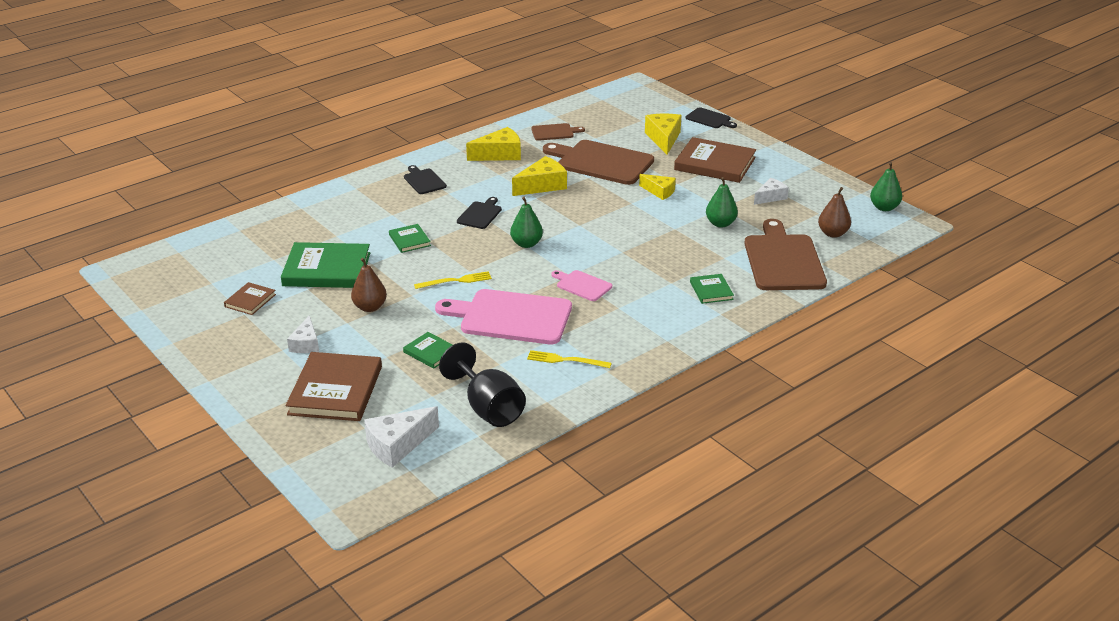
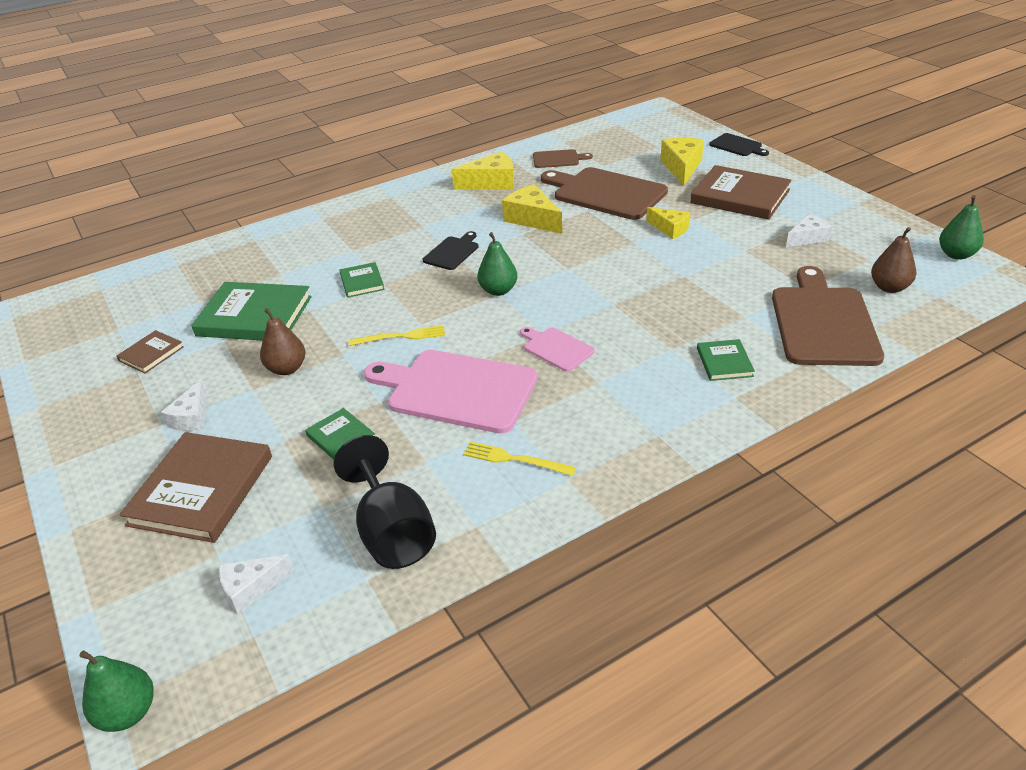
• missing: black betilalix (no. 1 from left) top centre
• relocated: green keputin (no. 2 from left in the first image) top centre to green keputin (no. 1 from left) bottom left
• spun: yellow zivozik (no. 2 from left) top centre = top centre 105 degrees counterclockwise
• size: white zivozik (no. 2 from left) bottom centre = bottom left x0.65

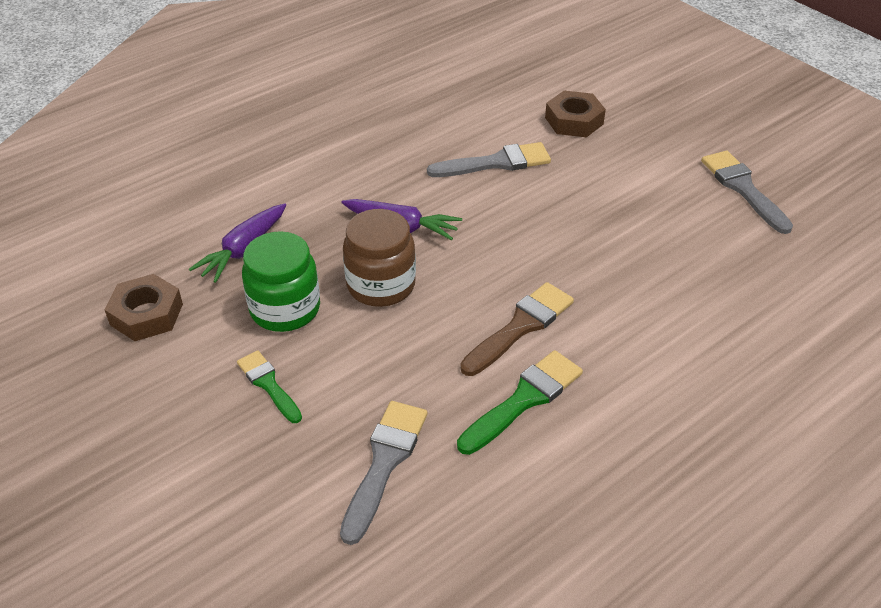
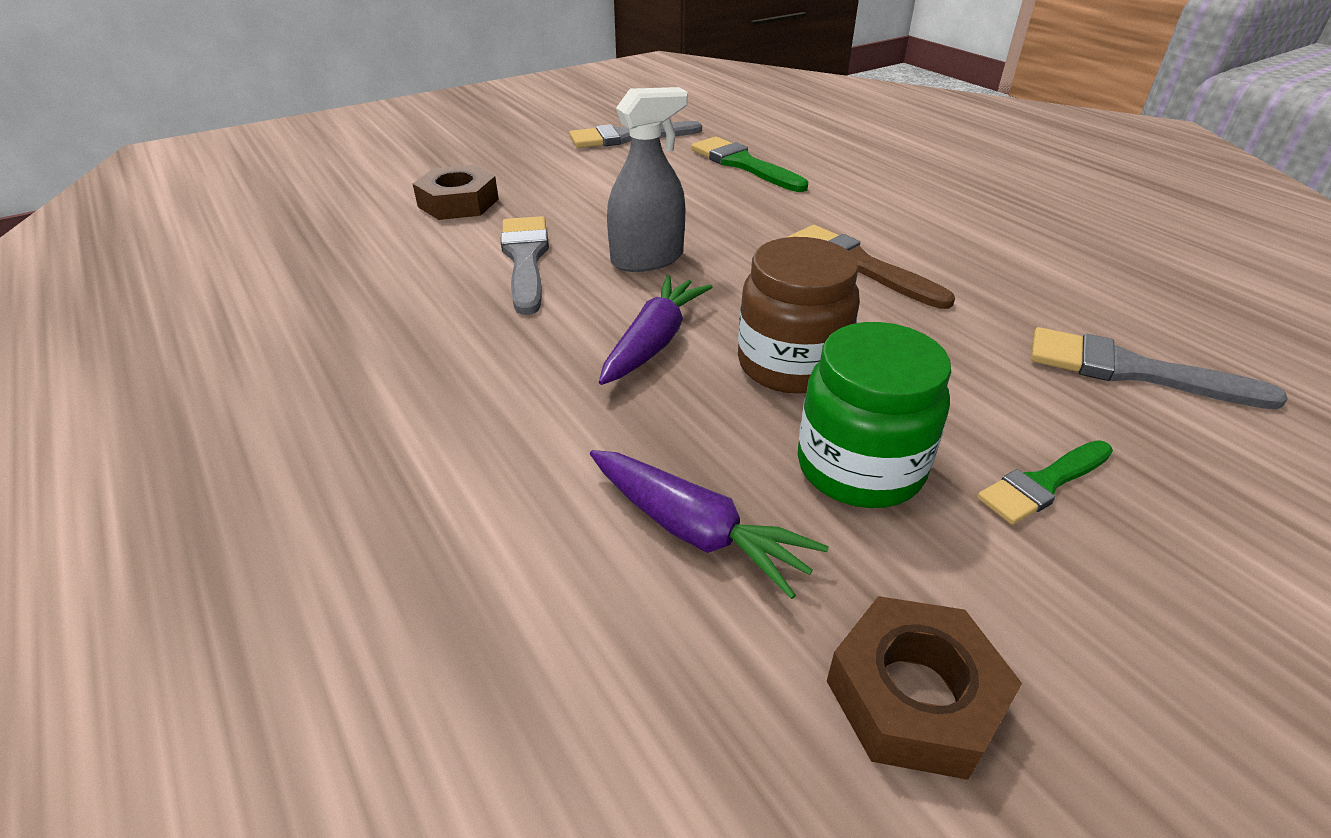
• appeared: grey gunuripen top centre
• relocated: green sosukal (no. 2 from left in the first image) centre to green sosukal (no. 1 from left) top centre

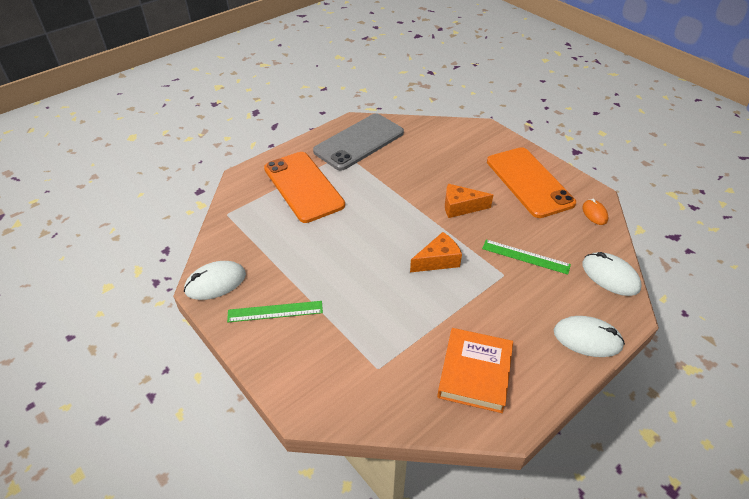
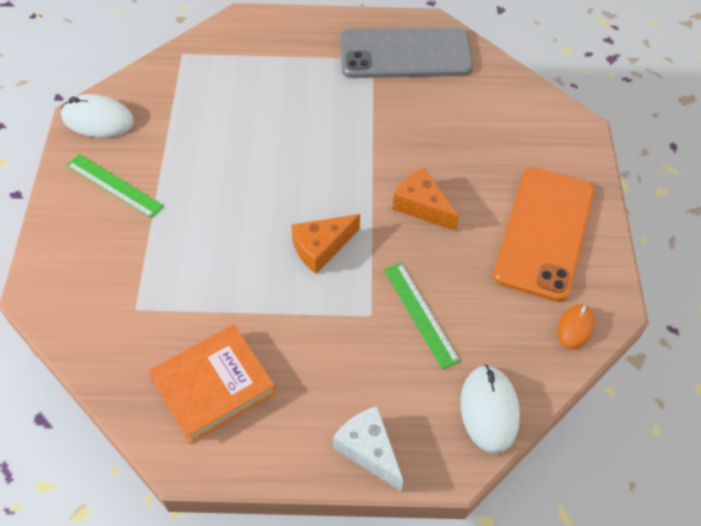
• missing: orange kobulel (no. 1 from left) centre
• exchanged: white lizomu (no. 2 from left) bottom right to white zivozik bottom centre
• spun: orange zivozik (no. 1 from left) centre = centre 135 degrees clockwise

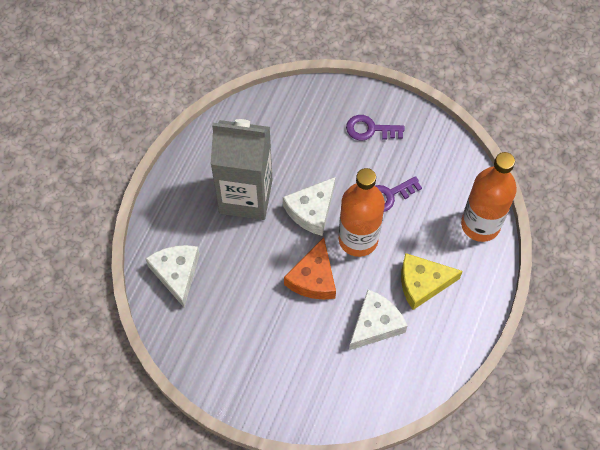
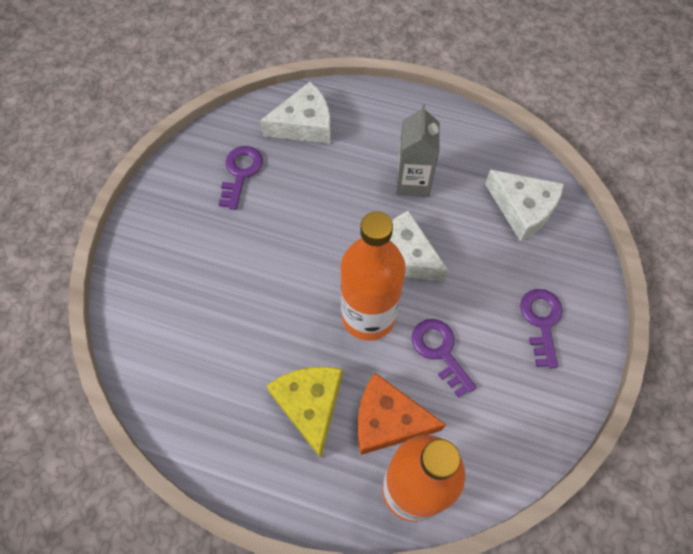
• appeared: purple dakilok (no. 1 from left) top centre
• relocated: orange zivozik centre to bottom centre
• relocated: white zivozik (no. 3 from left) bottom centre to middle right
• size: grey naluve centre = top centre x0.57

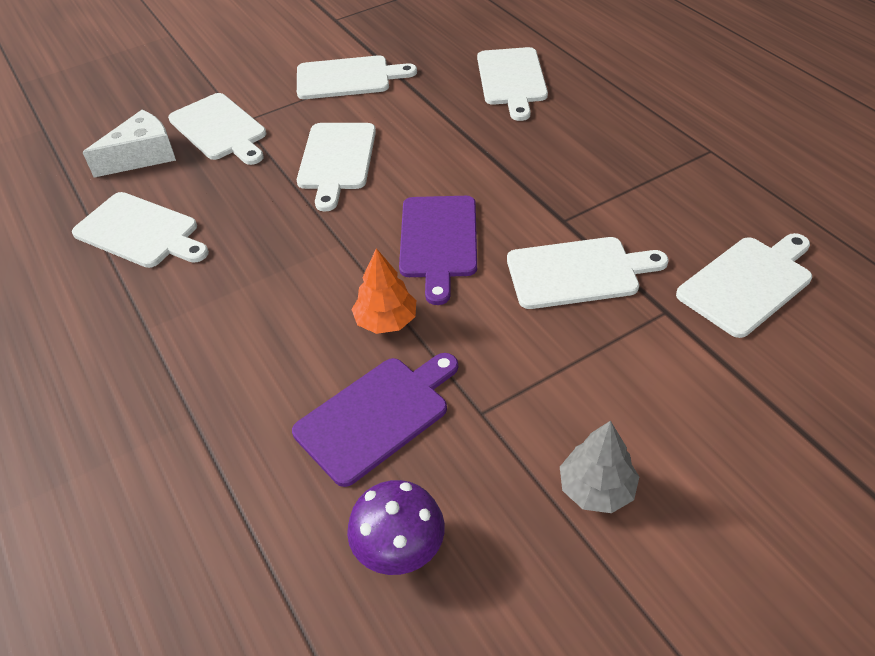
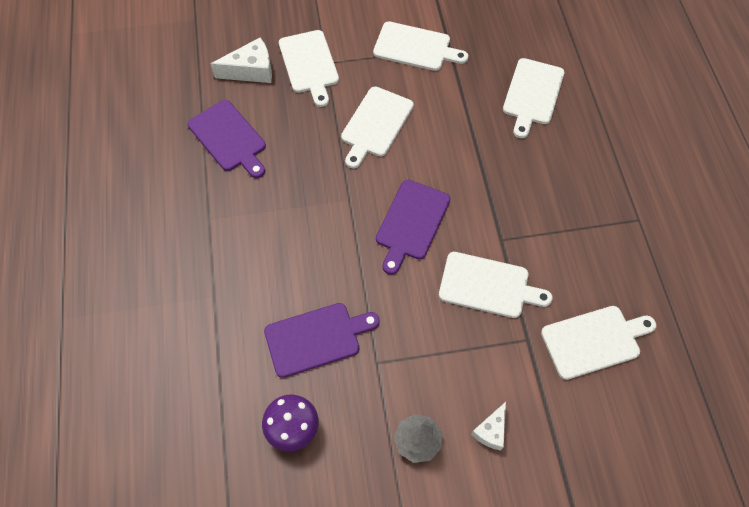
• missing: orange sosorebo centre
• appeared: white zivozik (no. 2 from left) bottom centre
• colour: white betilalix (no. 1 from left) middle left to purple betilalix (no. 1 from left) top left

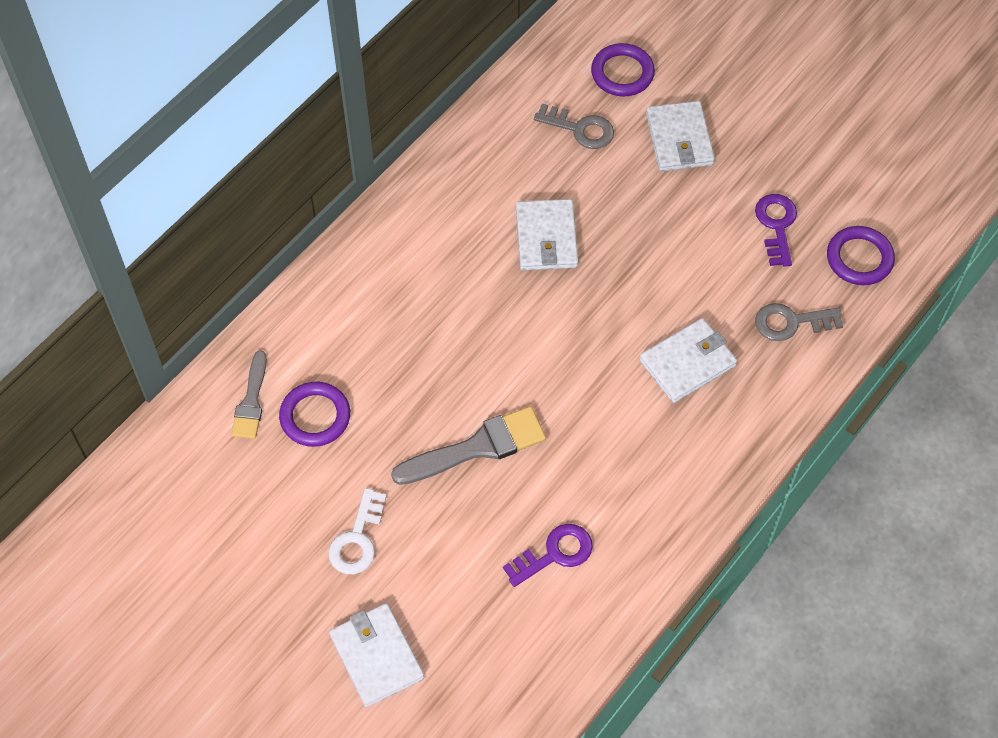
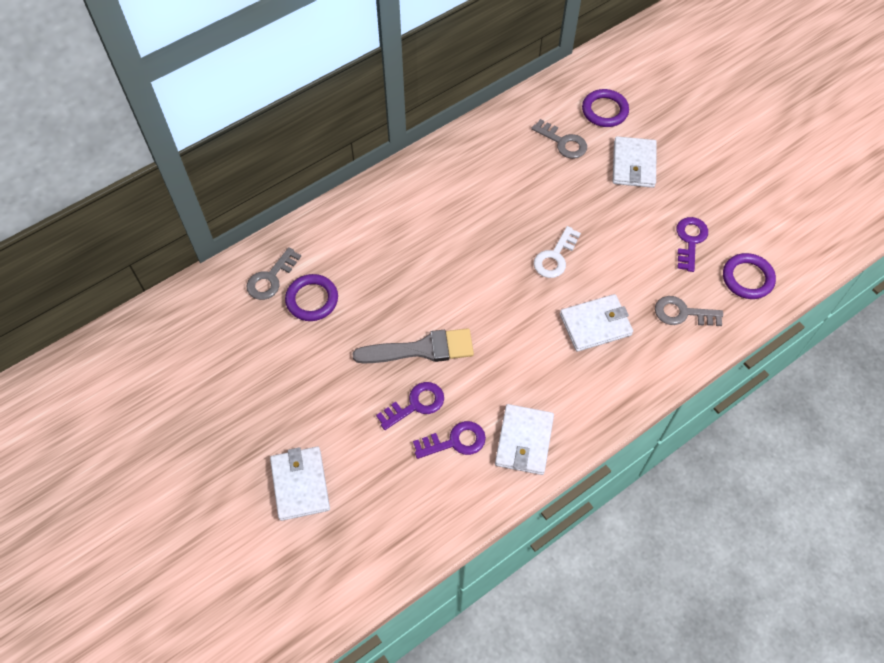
• appeared: purple dakilok (no. 1 from left) centre
• relocated: white dakilok bottom centre to centre
• relocated: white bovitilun (no. 2 from left) top centre to centre
• exchanged: grey sosukal (no. 1 from left) middle left to grey dakilok (no. 1 from left) middle left

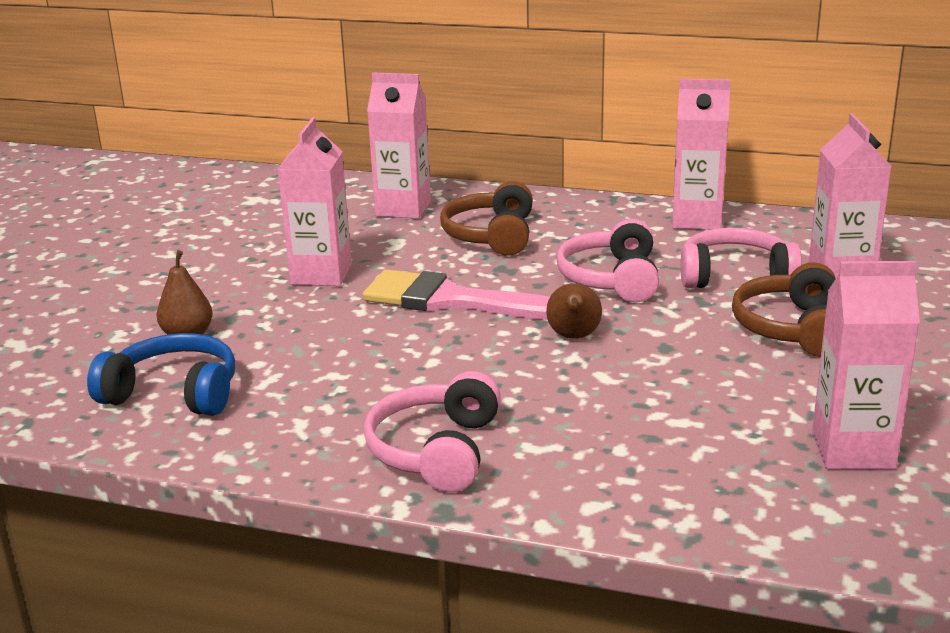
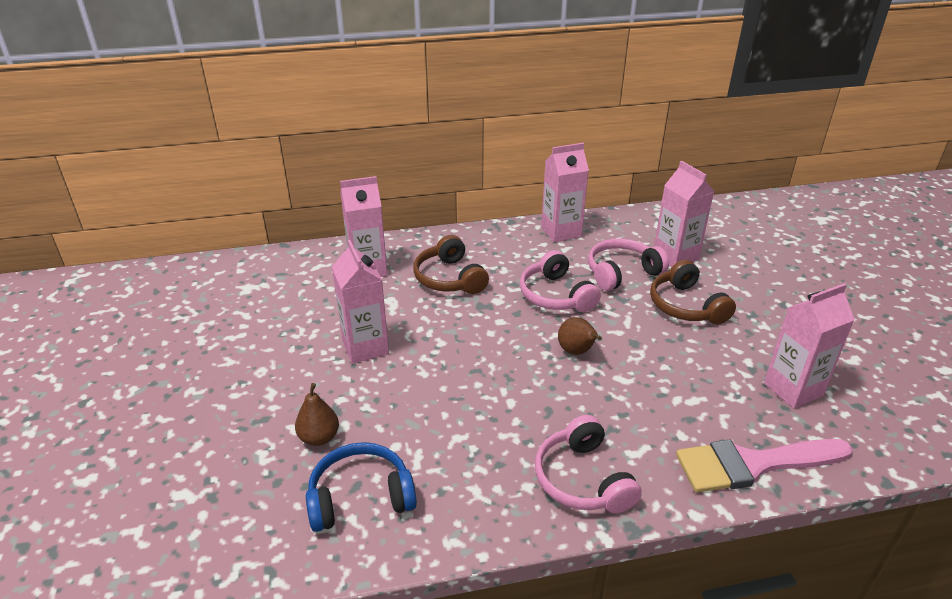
• relocated: pink sosukal centre to bottom right

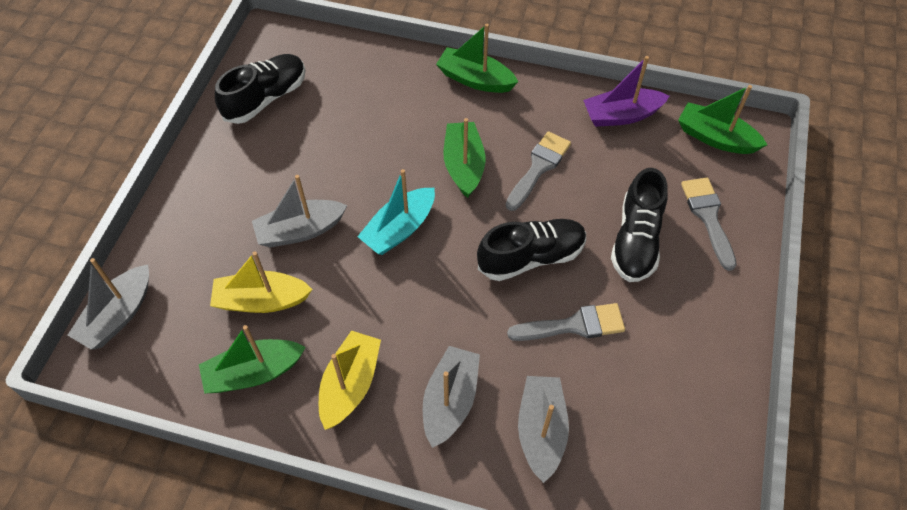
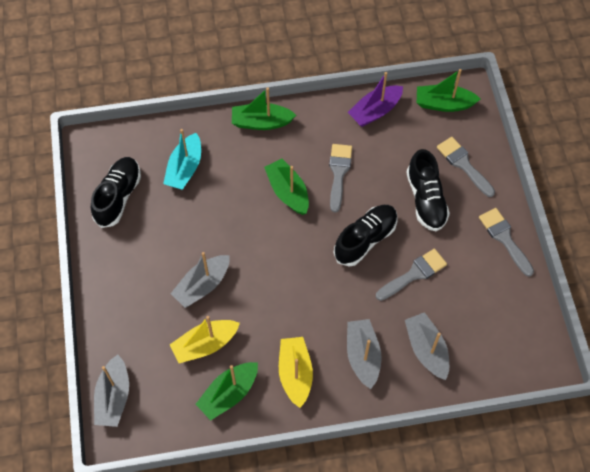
• appeared: grey sosukal (no. 4 from left) middle right
• relocated: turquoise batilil centre to middle left

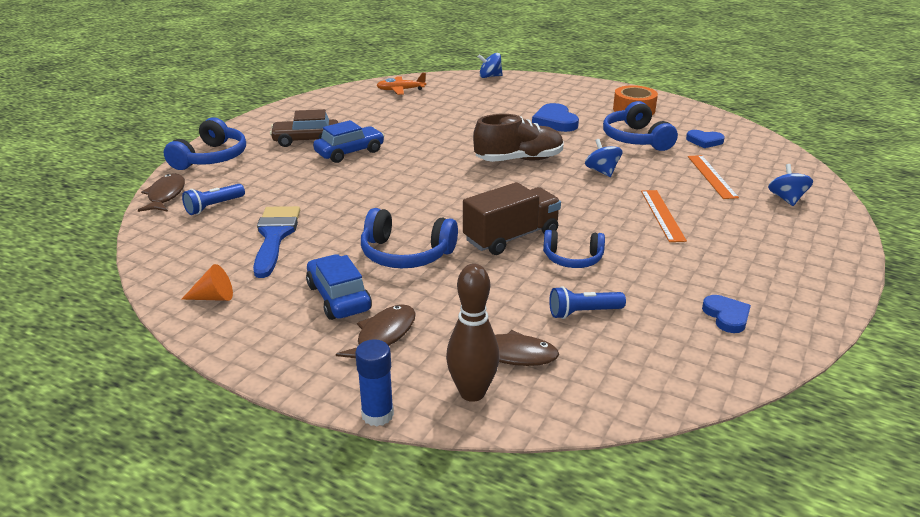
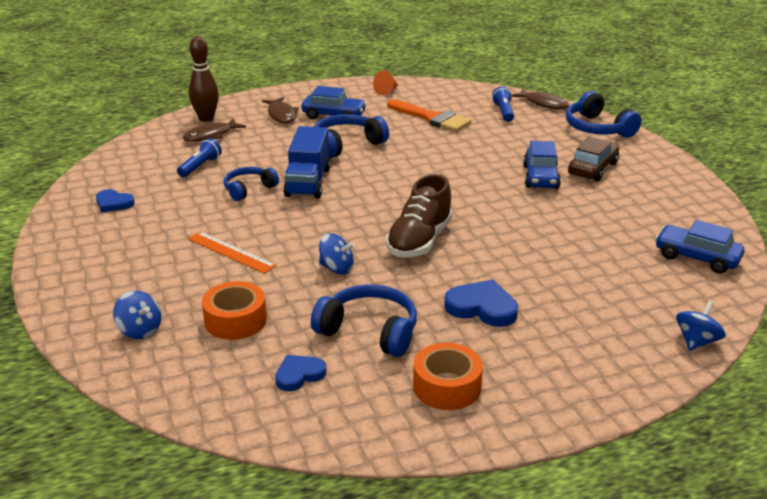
• missing: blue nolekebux bottom centre
• exchanged: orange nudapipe top centre to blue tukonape (no. 3 from left) middle right
• exchanged: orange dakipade (no. 2 from left) middle right to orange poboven (no. 1 from left) middle left
• colour: blue sosukal middle left to orange sosukal top centre
• colour: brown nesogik centre to blue nesogik top centre

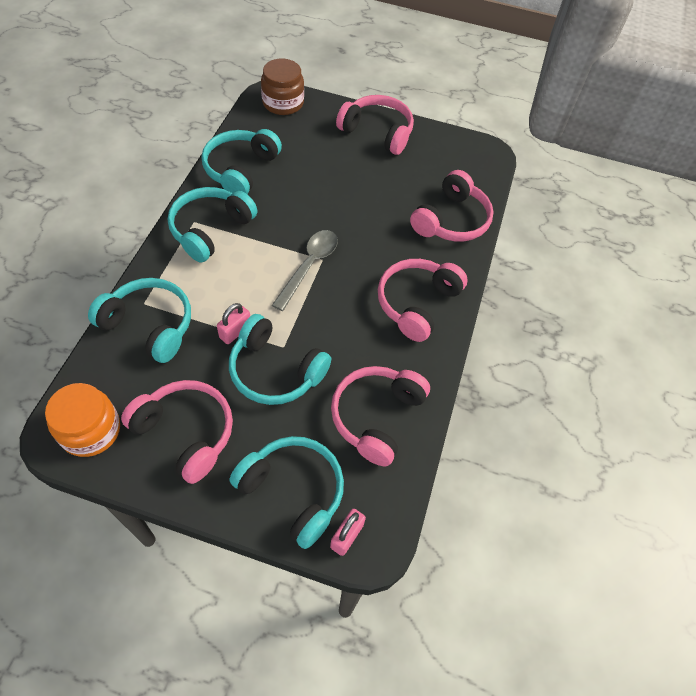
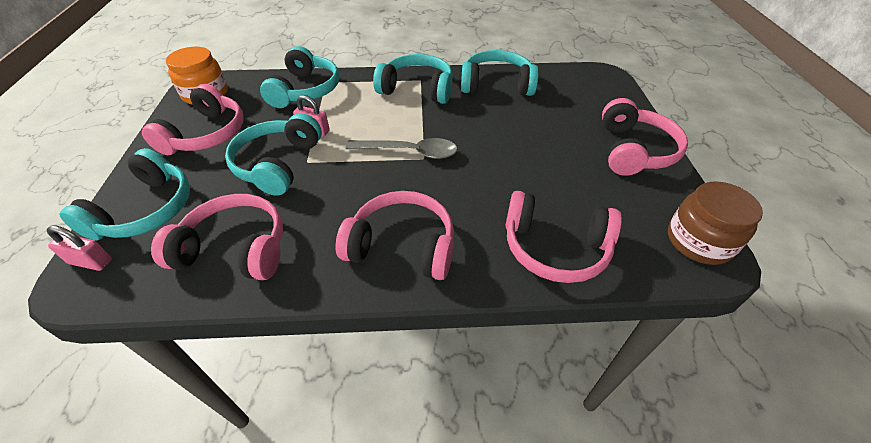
• relocated: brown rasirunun top centre to middle right

